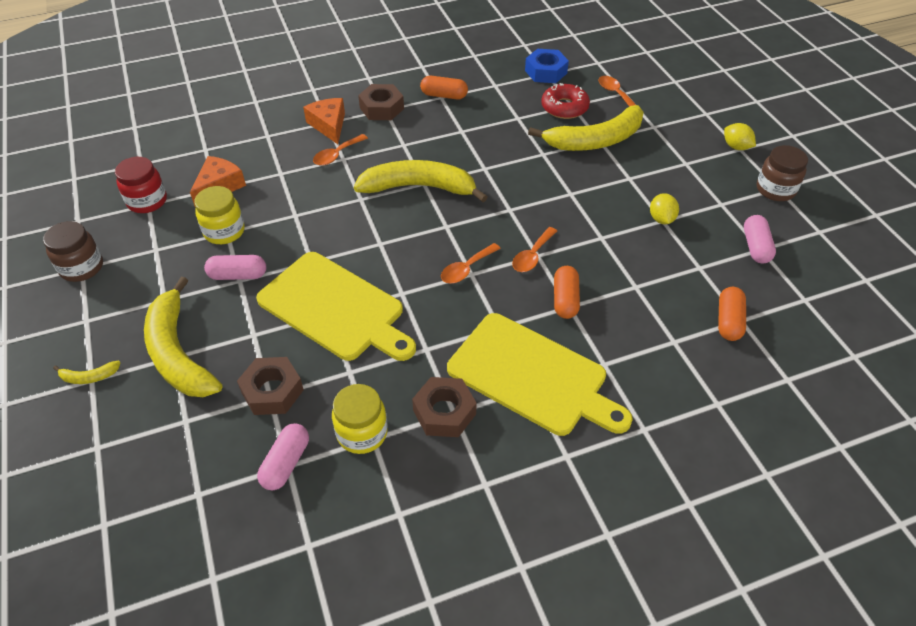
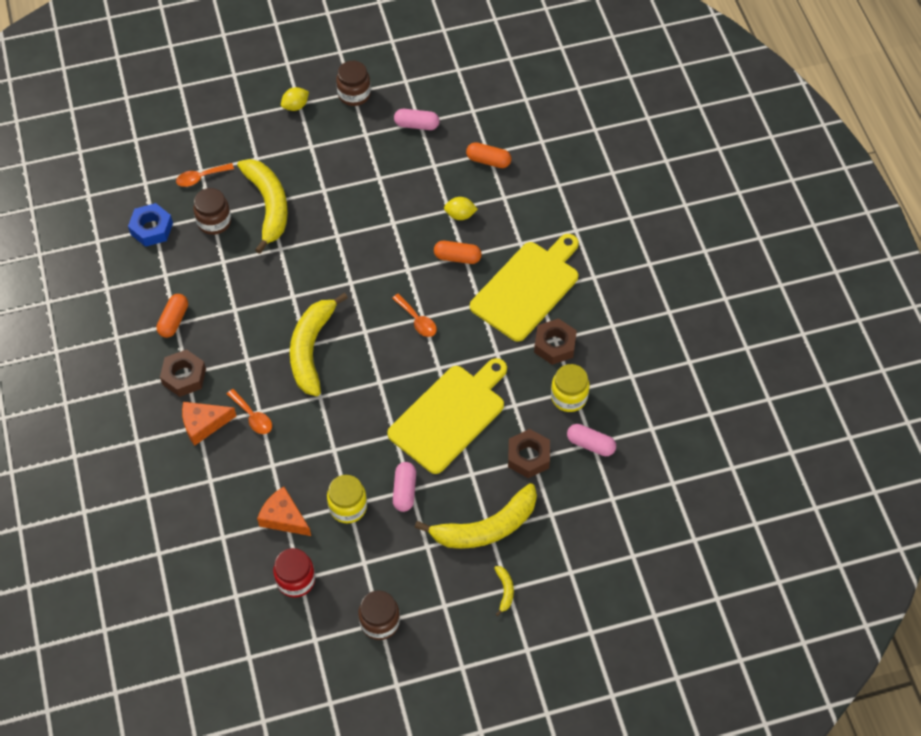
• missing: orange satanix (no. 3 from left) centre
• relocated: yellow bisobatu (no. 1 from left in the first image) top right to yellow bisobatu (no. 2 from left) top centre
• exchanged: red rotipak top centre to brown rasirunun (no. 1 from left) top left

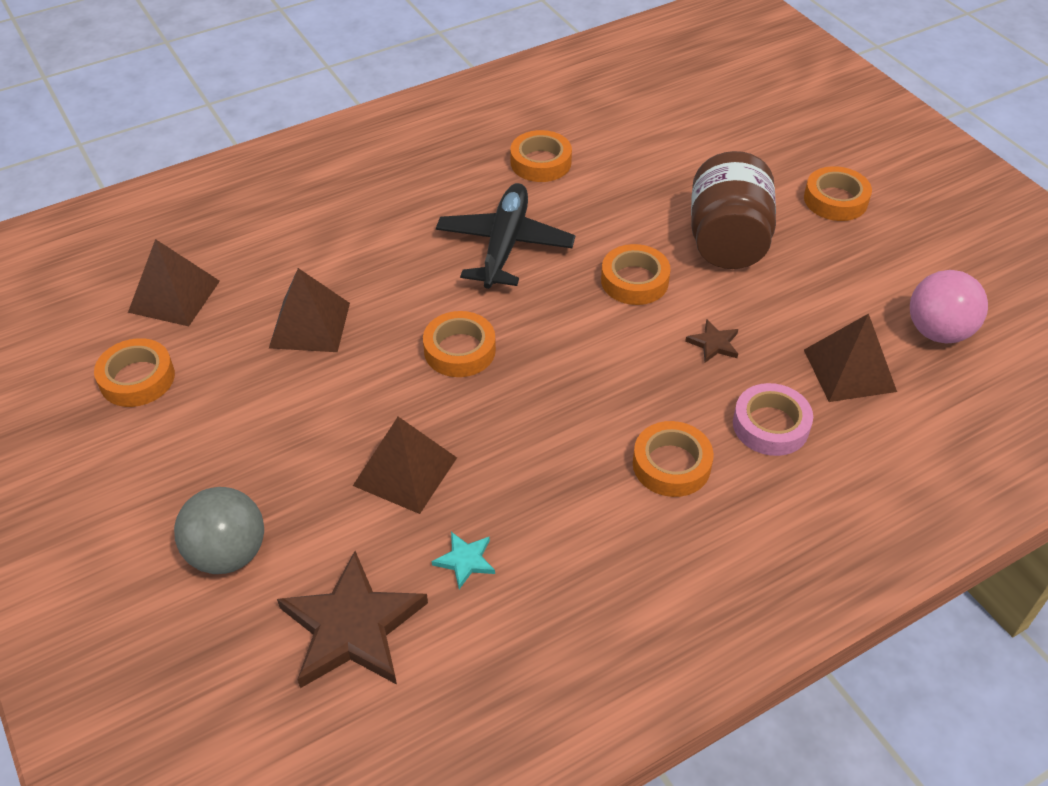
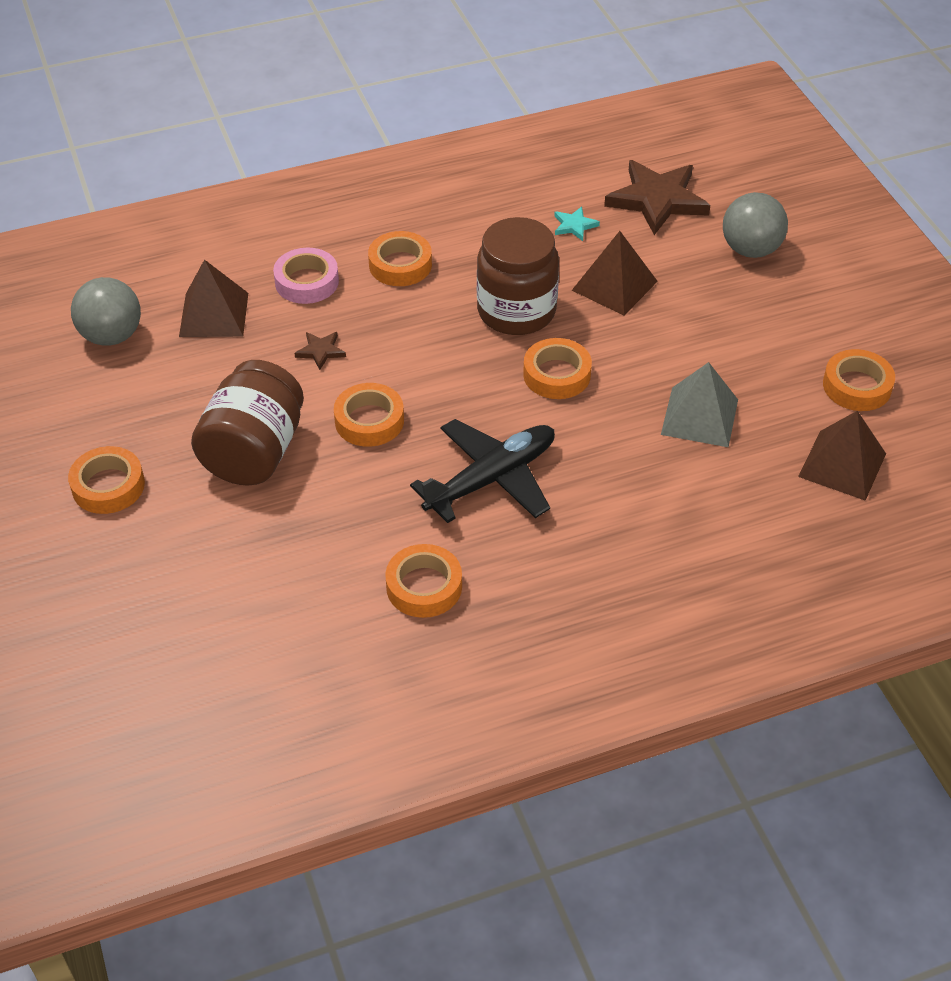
• appeared: brown rasirunun (no. 2 from left) top centre
• colour: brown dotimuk (no. 2 from left) middle left to grey dotimuk middle right
• colour: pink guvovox middle right to grey guvovox (no. 1 from left) top left
• spun: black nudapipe top centre = centre 150 degrees counterclockwise

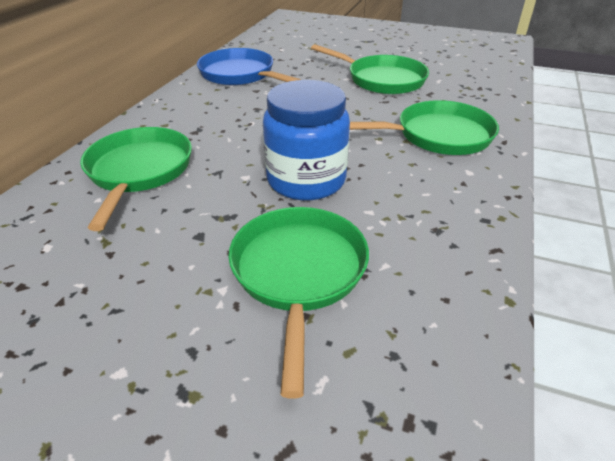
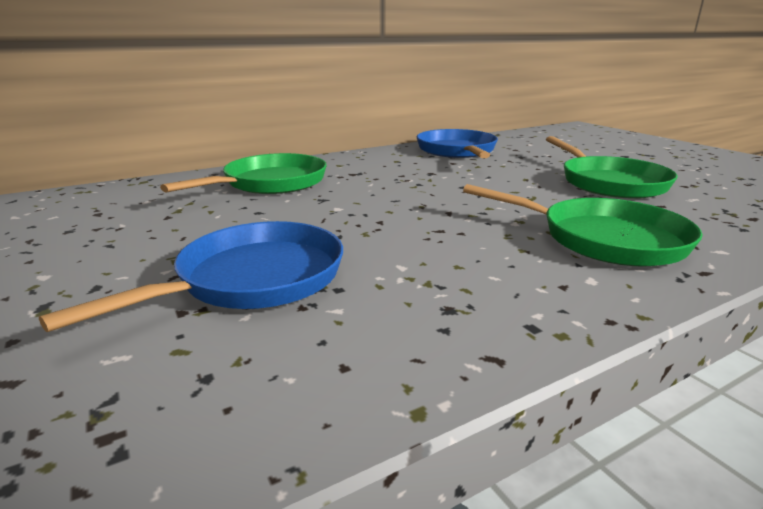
• missing: blue rasirunun top centre
• colour: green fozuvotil (no. 2 from left) centre to blue fozuvotil (no. 1 from left) middle left

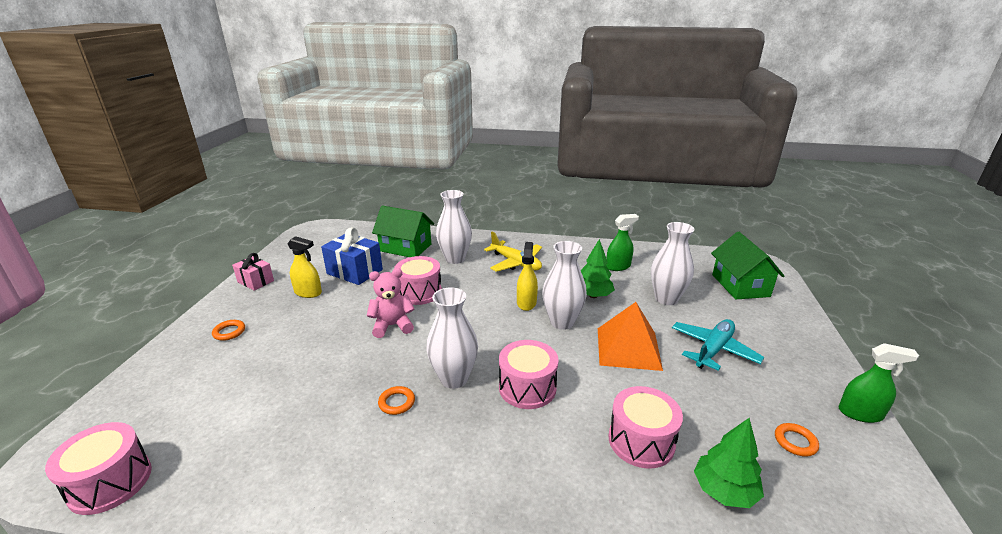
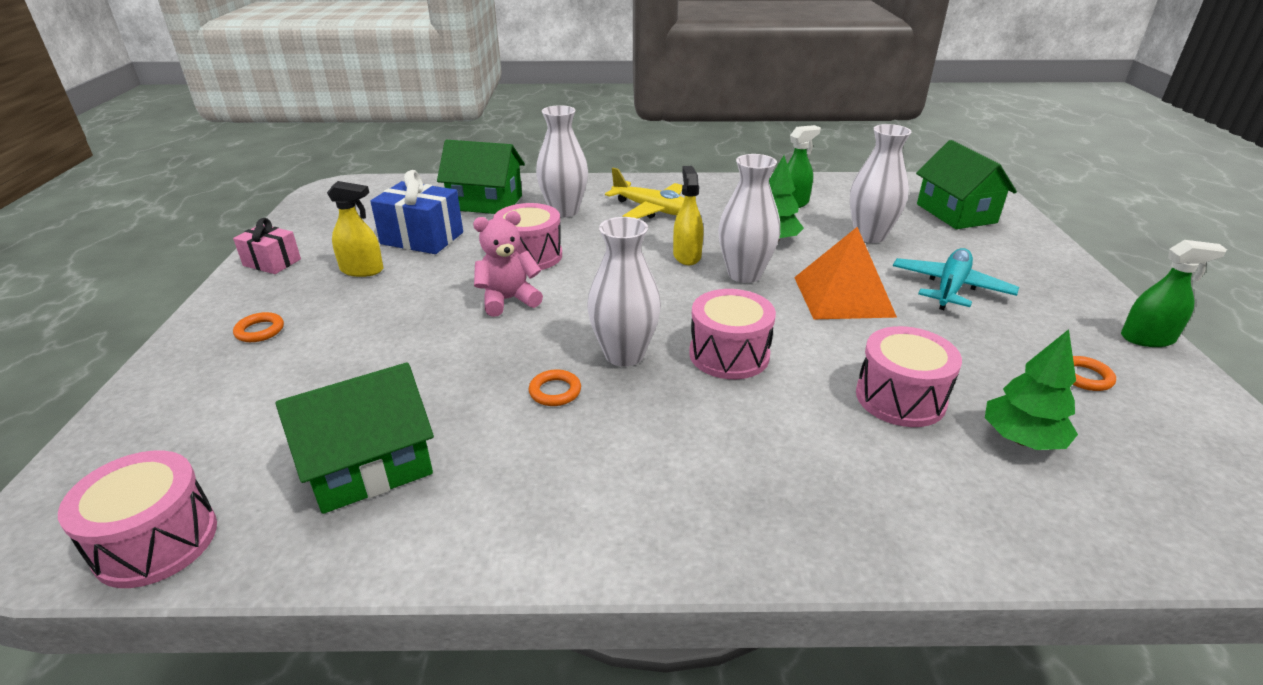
• appeared: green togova (no. 1 from left) middle left

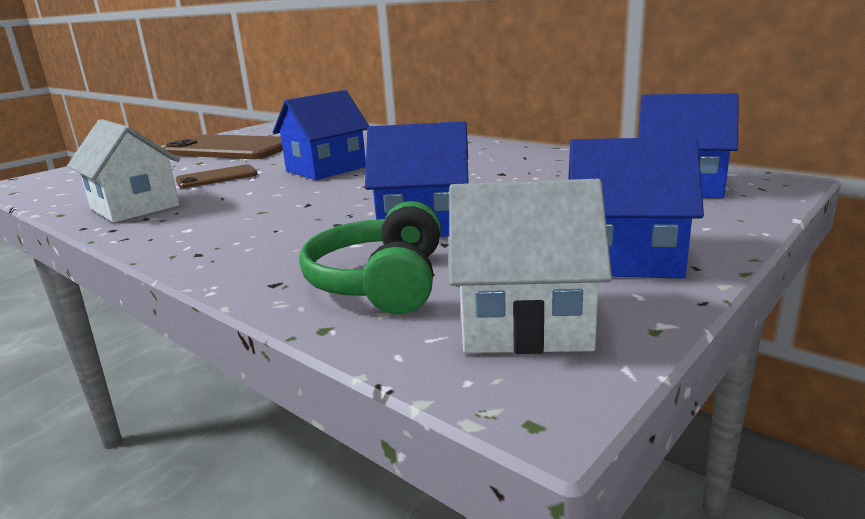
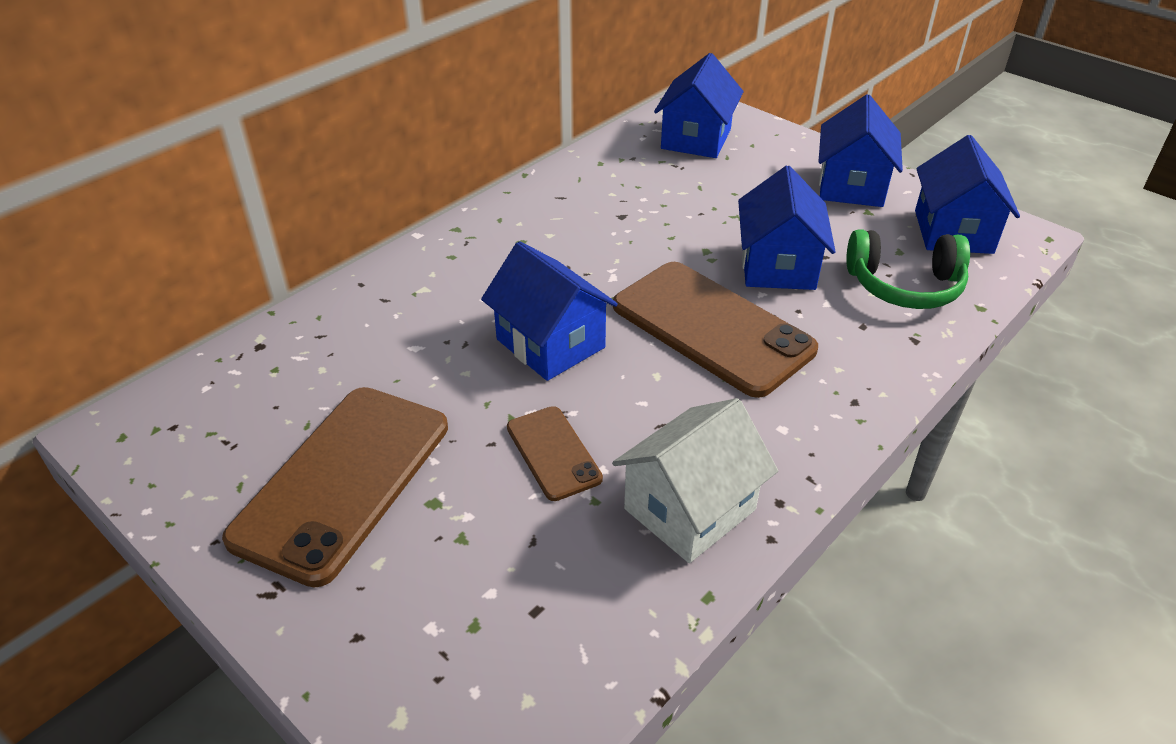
• appeared: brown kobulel (no. 3 from left) centre
• colour: white togova (no. 2 from left) centre to blue togova (no. 5 from left) top right

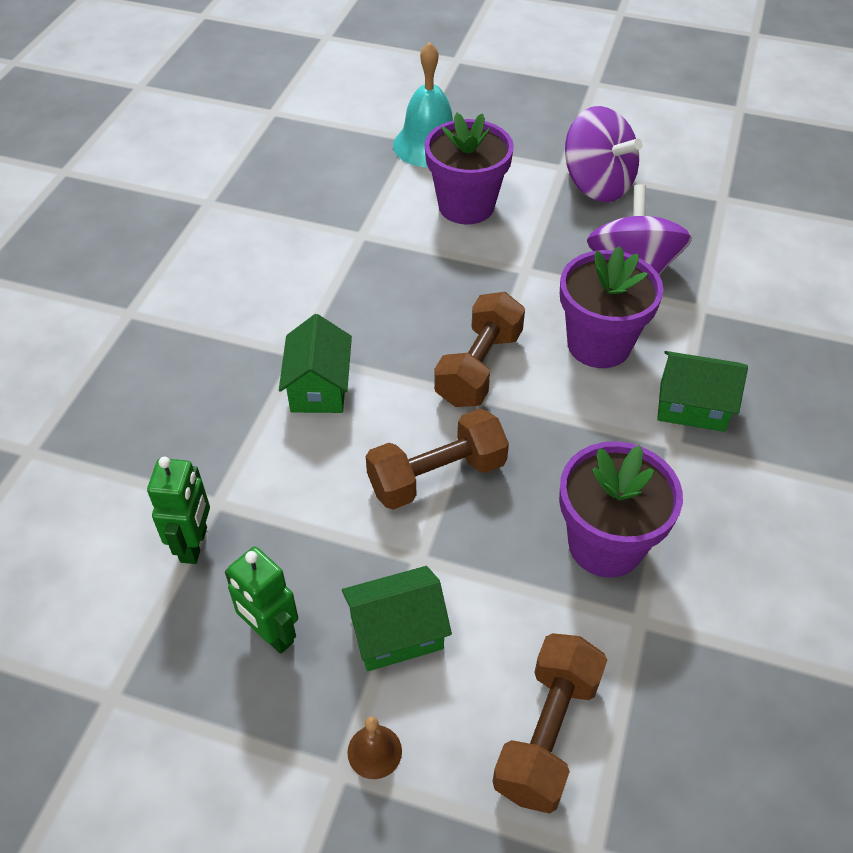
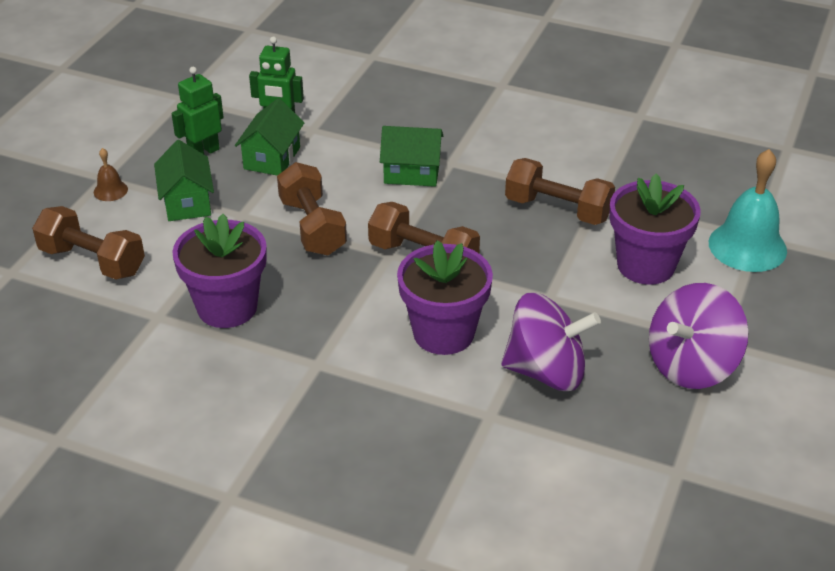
• appeared: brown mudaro (no. 4 from left) middle right
• relocated: green togova (no. 3 from left in the first image) middle right to green togova (no. 2 from left) top left

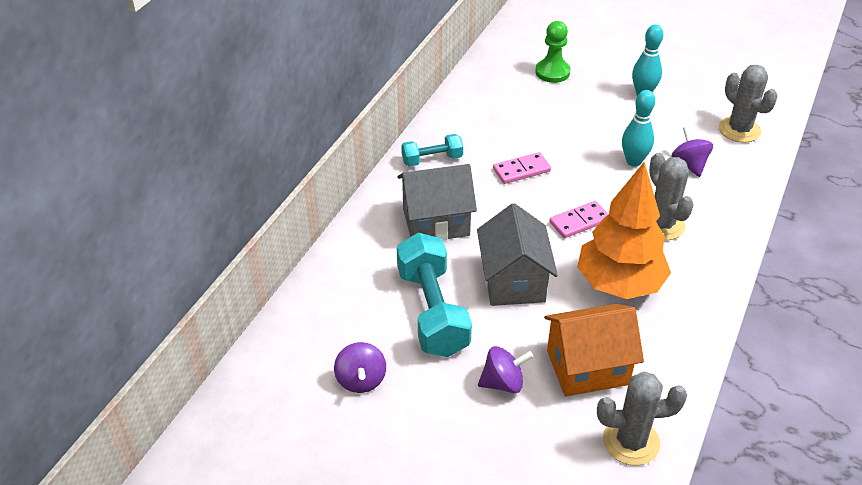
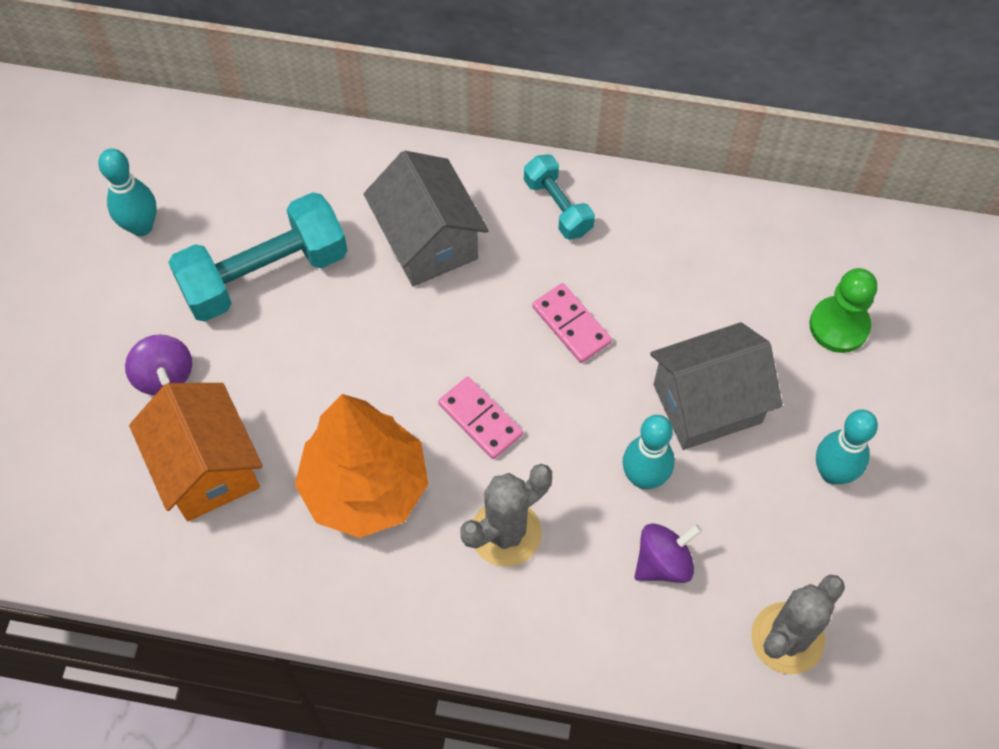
• missing: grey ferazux (no. 1 from left) bottom right
• relocated: grey togova (no. 2 from left) centre to middle right
• exchanged: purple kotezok (no. 1 from left) bottom centre to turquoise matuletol (no. 1 from left) top left

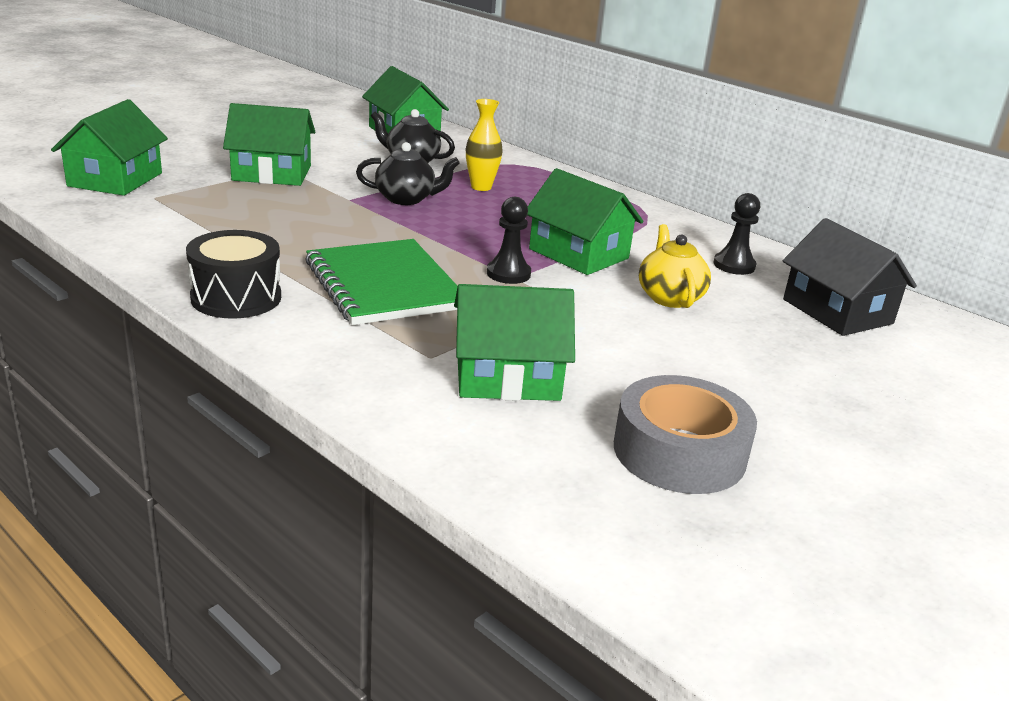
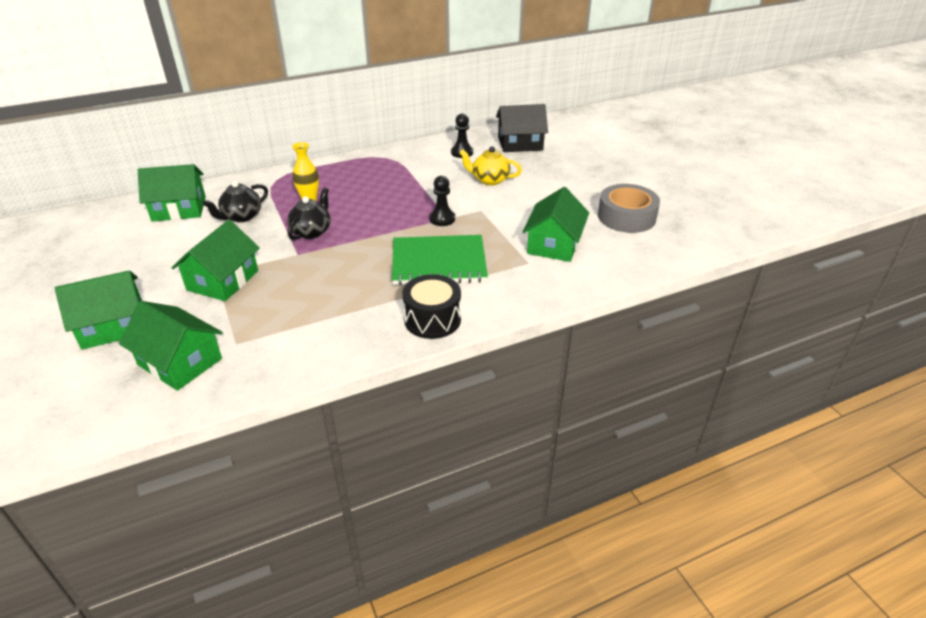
• relocated: green togova (no. 5 from left in the first image) top centre to green togova (no. 1 from left) middle left

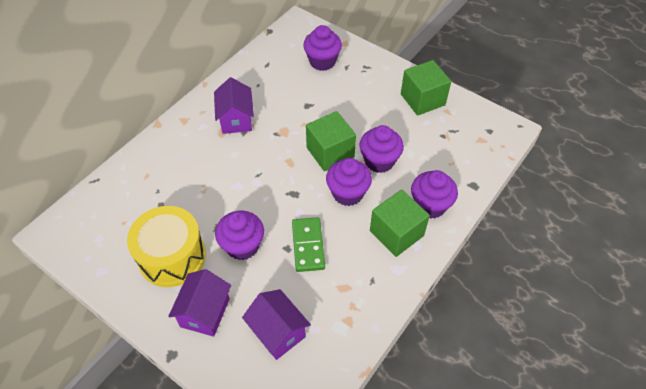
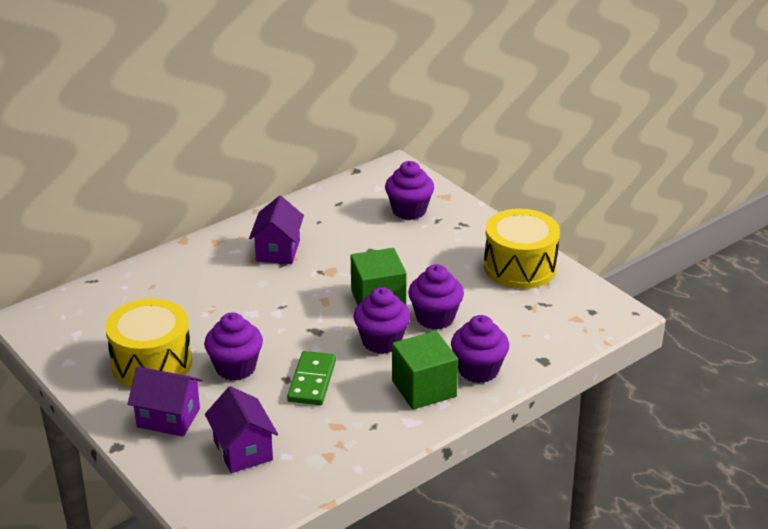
• exchanged: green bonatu (no. 3 from left) top centre to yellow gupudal (no. 2 from left) middle right
• spun: purple togova (no. 1 from left) bottom left = bottom left 75 degrees clockwise

